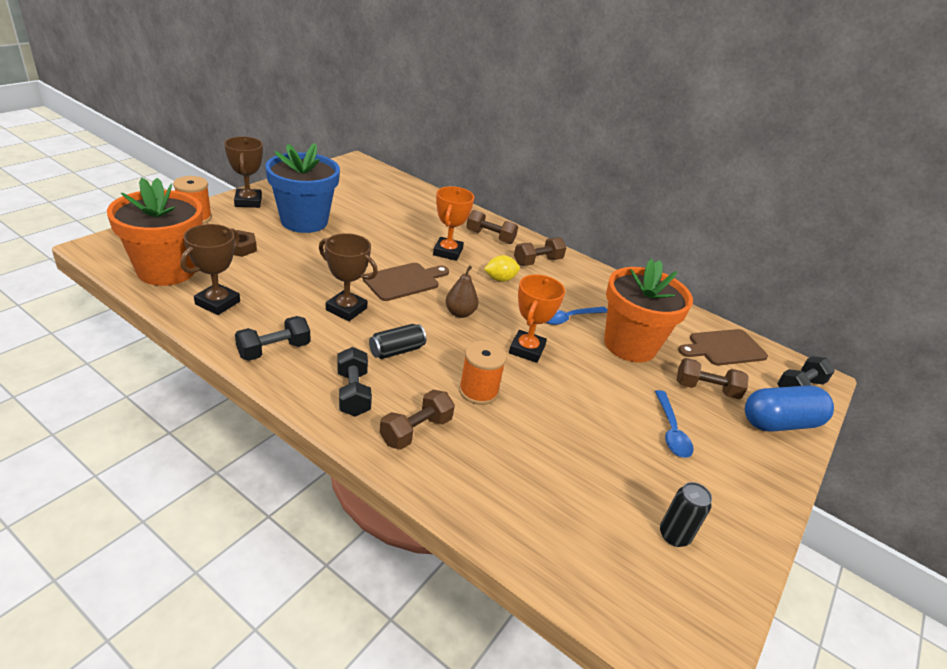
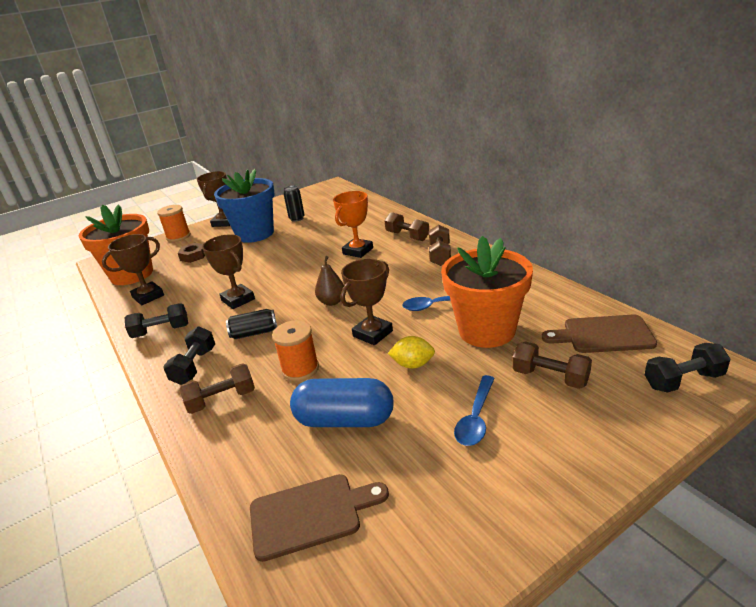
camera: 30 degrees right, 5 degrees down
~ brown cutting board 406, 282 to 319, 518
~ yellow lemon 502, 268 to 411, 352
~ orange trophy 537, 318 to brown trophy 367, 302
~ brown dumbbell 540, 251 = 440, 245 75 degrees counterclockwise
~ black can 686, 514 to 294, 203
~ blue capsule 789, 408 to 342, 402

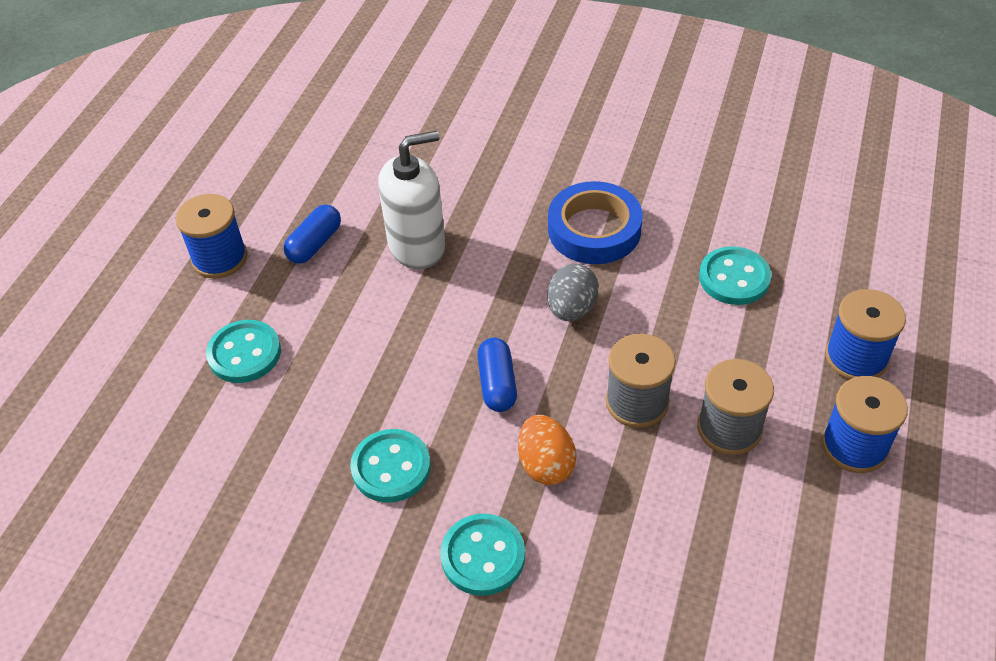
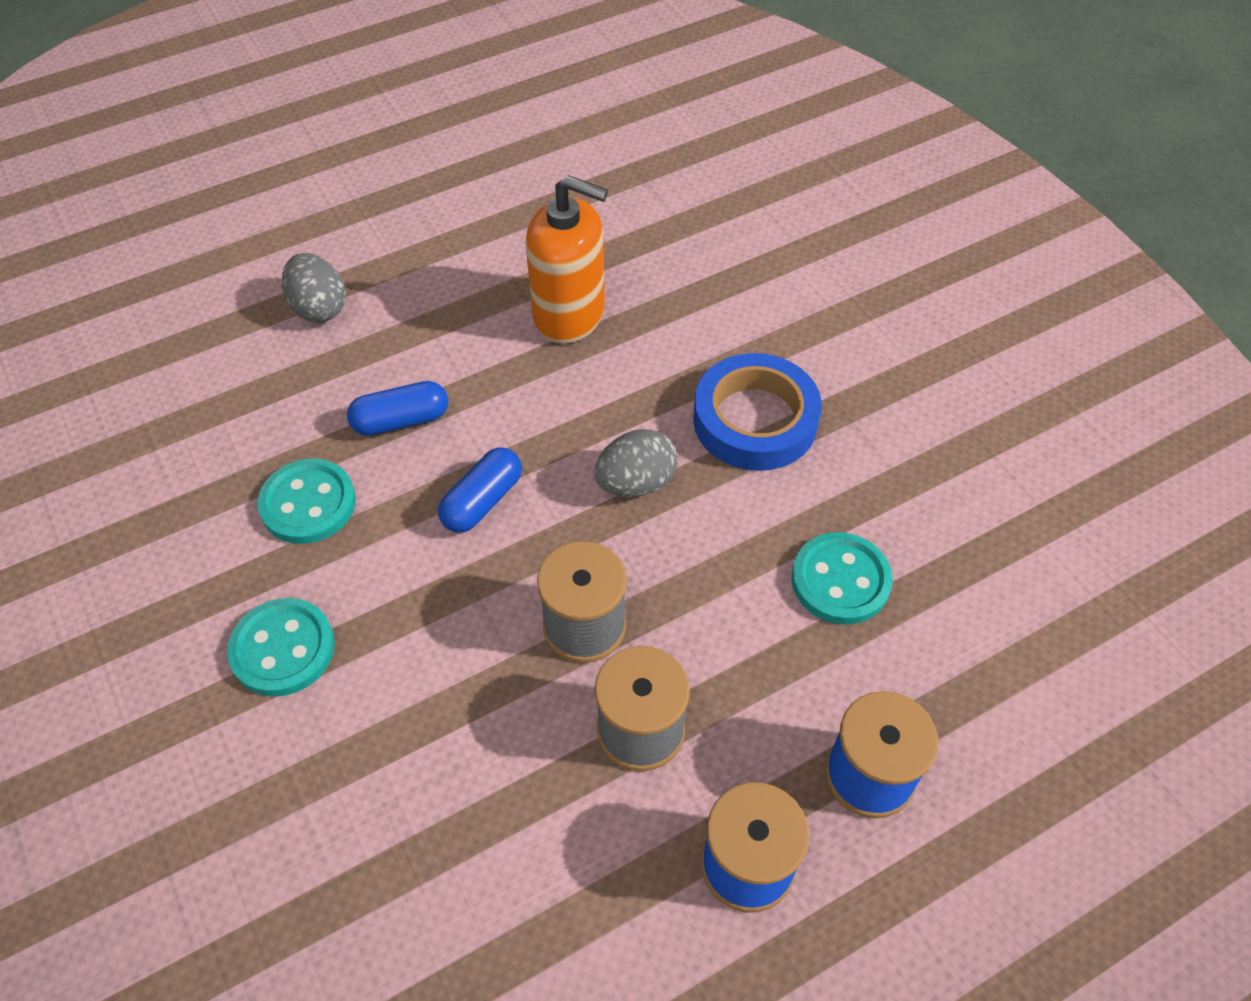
camera: 40 degrees right, 5 degrees up
- blue spool 211, 236
~ turquoise button 243, 351 to grey egg 314, 288
~ blue capsule 312, 234 to 397, 408
~ white soap dispenser 412, 200 to orange soap dispenser 567, 259
- orange egg 547, 450

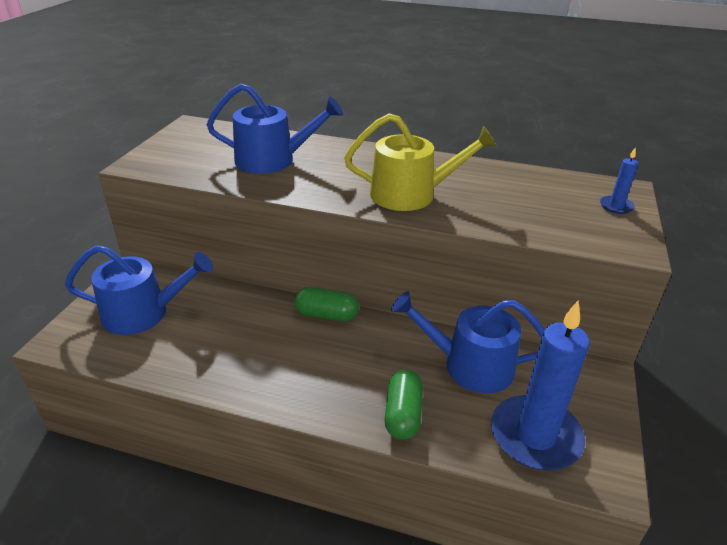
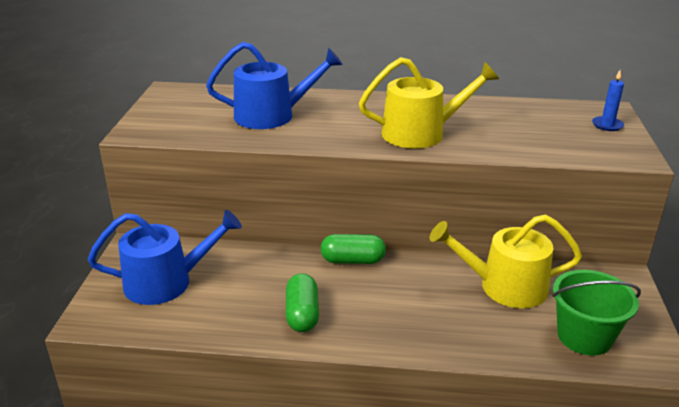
camera: 10 degrees left, 5 degrees down
~ green capsule 404, 405 to 302, 302
~ blue watering can 468, 343 to yellow watering can 506, 261
~ blue candle 540, 385 to green bucket 596, 312

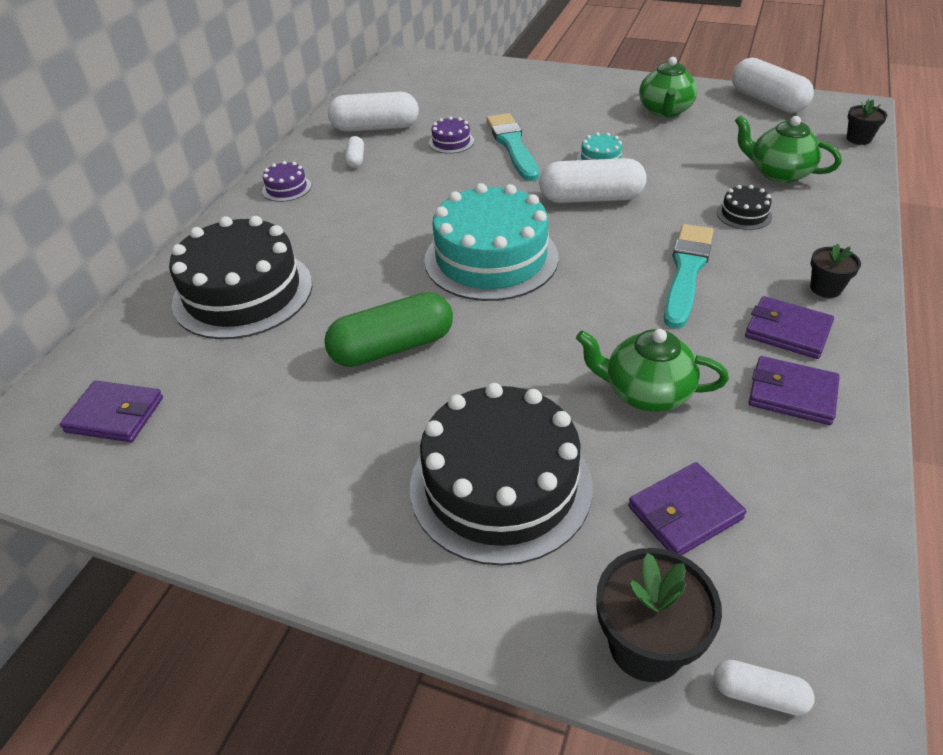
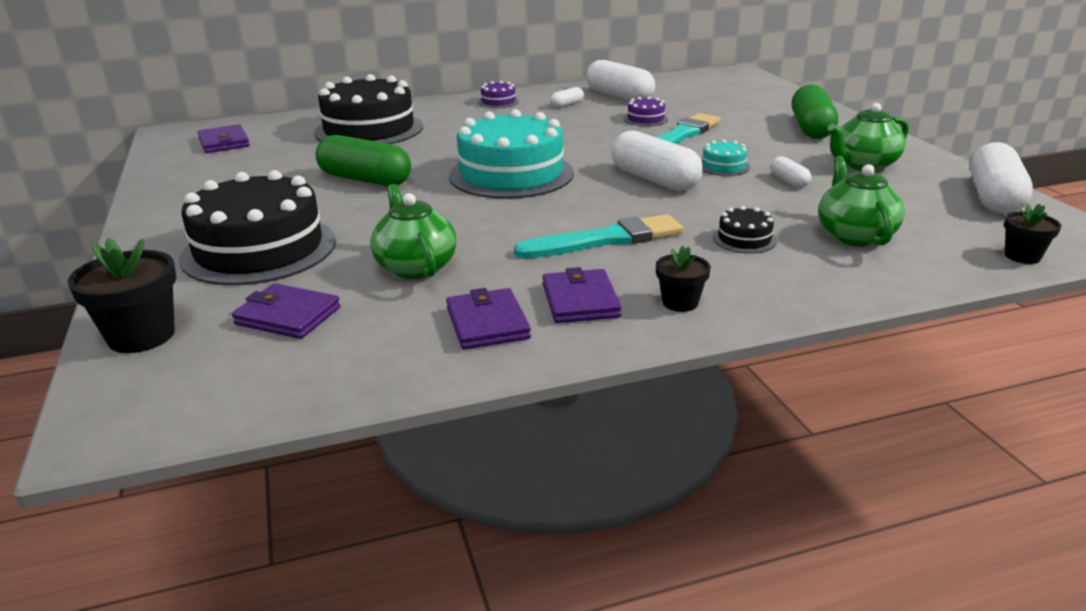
camera: 50 degrees right, 15 degrees down
~ white capsule 764, 688 to 791, 172
+ green capsule 815, 111

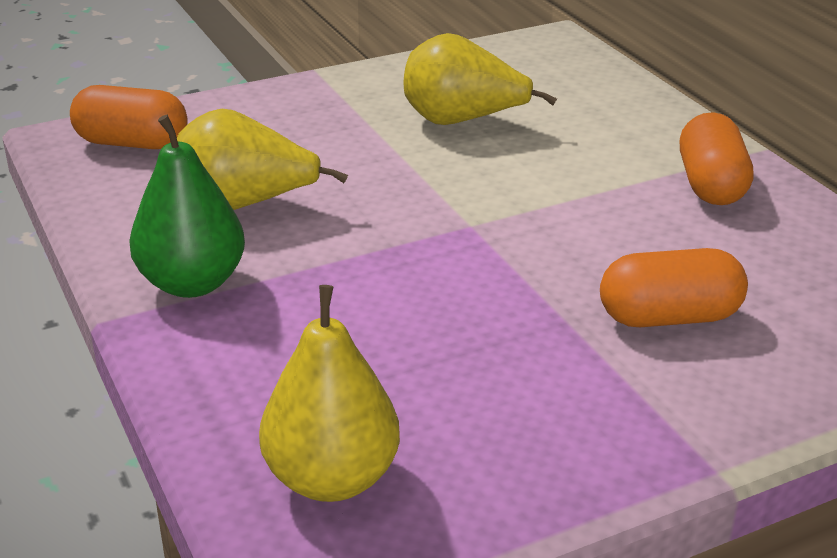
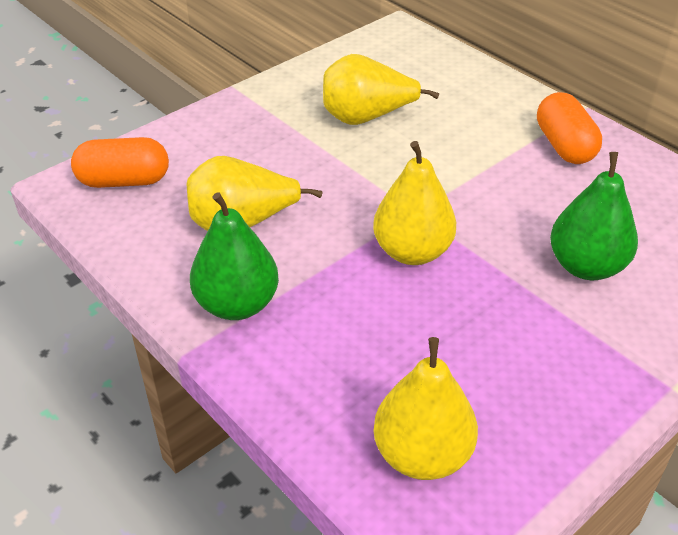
camera: 15 degrees left, 10 degrees up
~ orange capsule 674, 287 to green pear 594, 216
+ yellow pear 414, 203

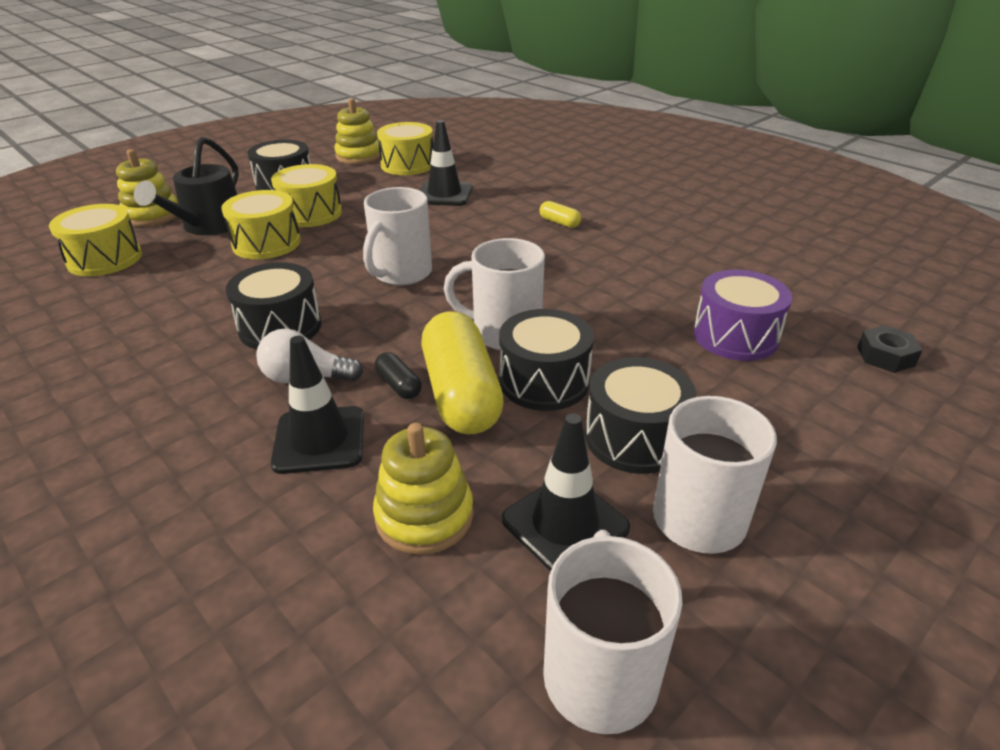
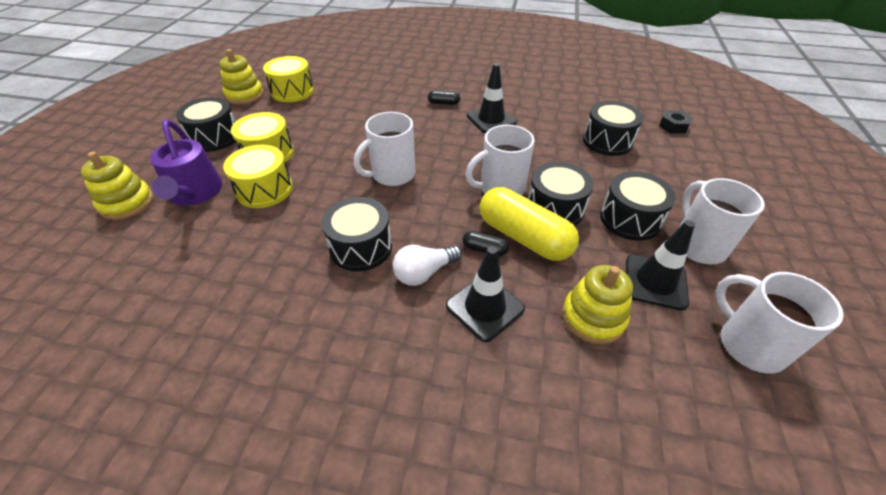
camera: 35 degrees left, 10 degrees up
- yellow drum 95, 240
~ black watering can 186, 185 to purple watering can 186, 163
~ white mug 397, 236 = 385, 149 60 degrees clockwise
~ black traffic cone 446, 163 to 492, 98
~ yellow capsule 560, 214 to black capsule 444, 98
~ purple drum 742, 315 to black drum 613, 128

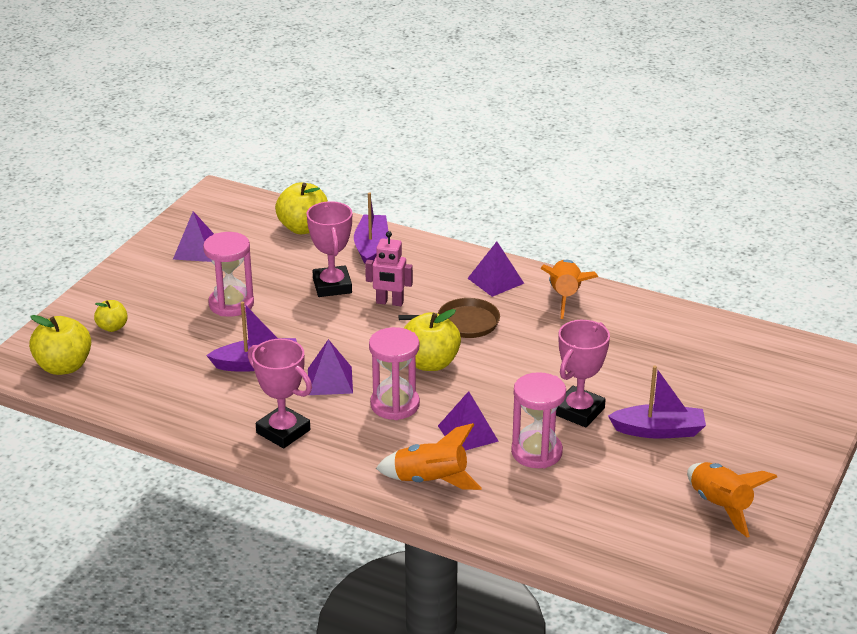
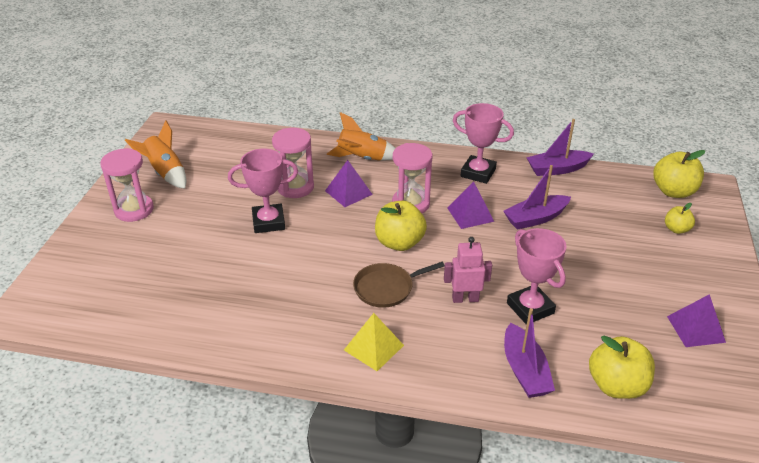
camera: 165 degrees right, 5 degrees up
~ pink hourglass 228, 274 to 127, 185
~ purple pyramid 495, 269 to yellow pyramid 374, 342
- orange rocket 569, 289
~ pink trophy 583, 373 = 263, 190 60 degrees clockwise
~ purple boat 657, 402 to 560, 147

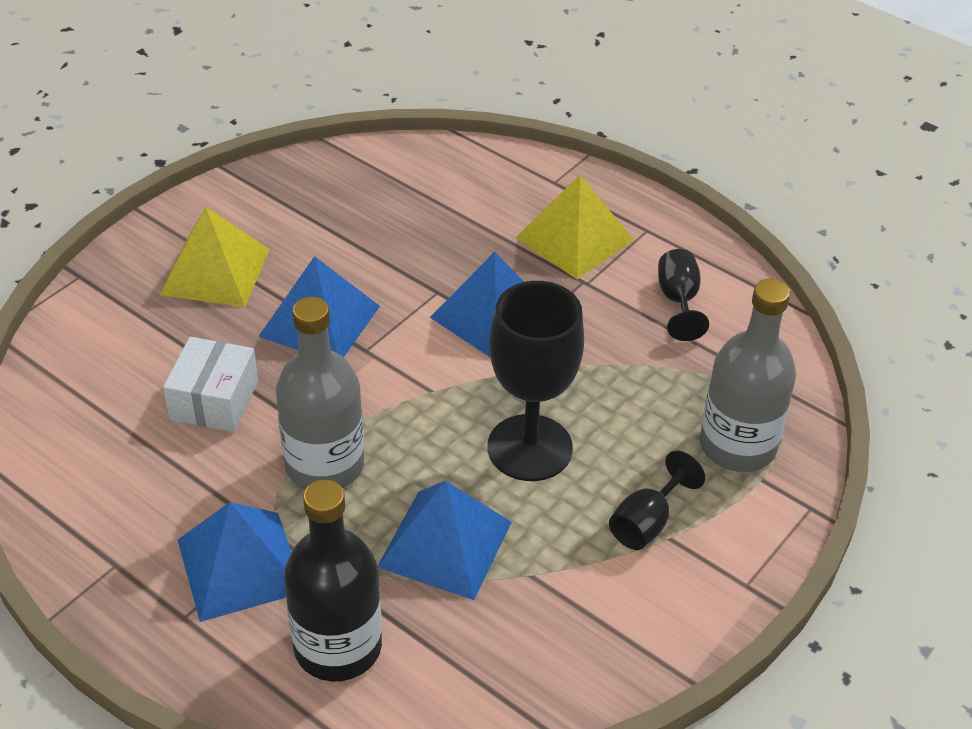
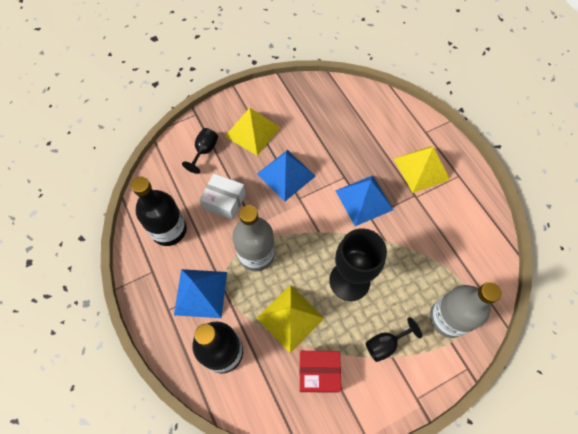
camera: 25 degrees right, 20 degrees up
~ white box 210, 384 = 223, 197 75 degrees clockwise
~ blue pyramid 445, 540 to yellow pyramid 290, 319
~ black goblet 683, 295 to 200, 151
+ black bottle 159, 211
+ red box 320, 372

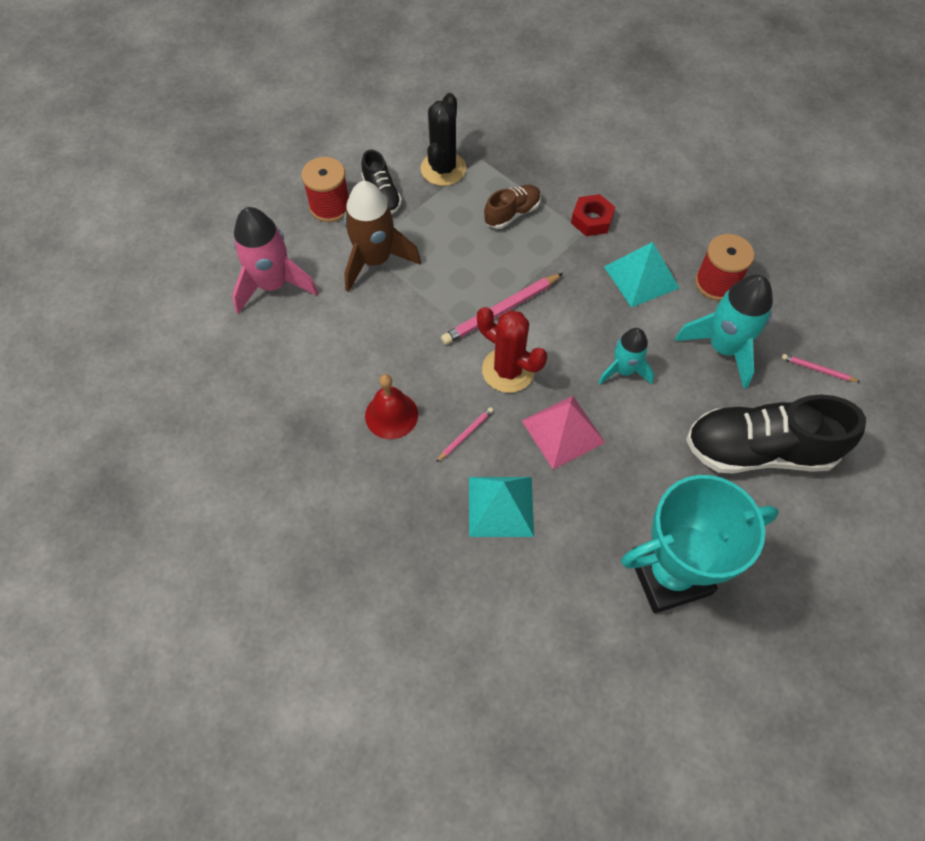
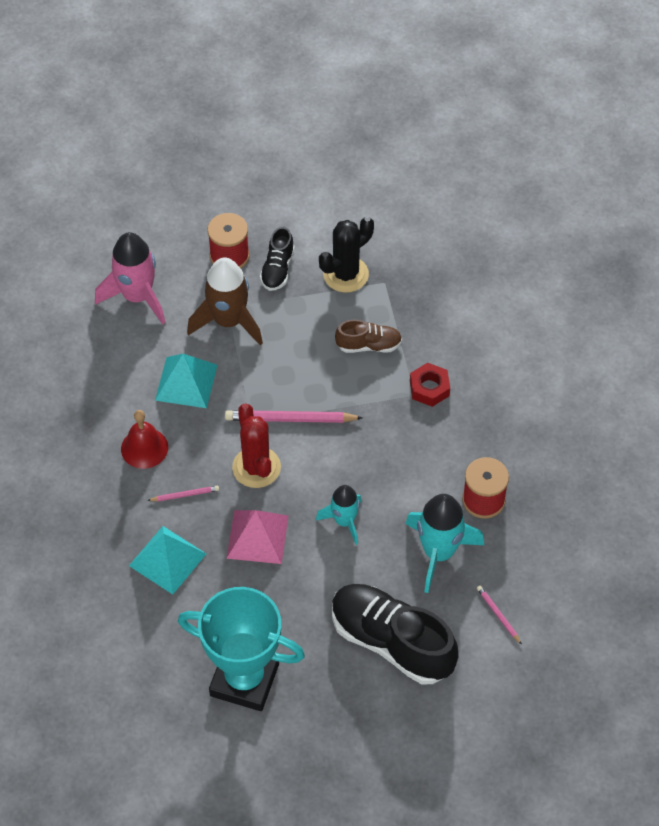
camera: 35 degrees right, 5 degrees down
~ turquoise pyramid 641, 275 to 186, 381

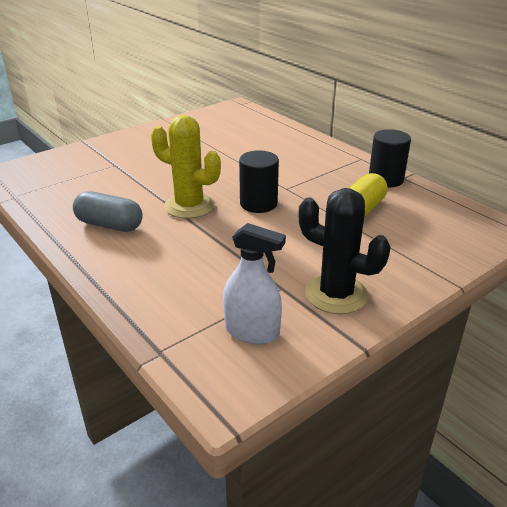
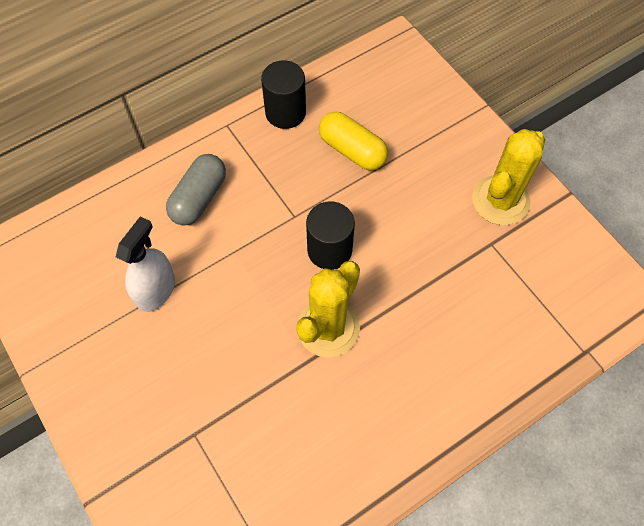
camera: 85 degrees left, 30 degrees up
~ grey capsule 108, 211 to 196, 190
~ white spray bottle 254, 283 to 145, 264
~ black cactus 344, 251 to yellow cactus 508, 177

